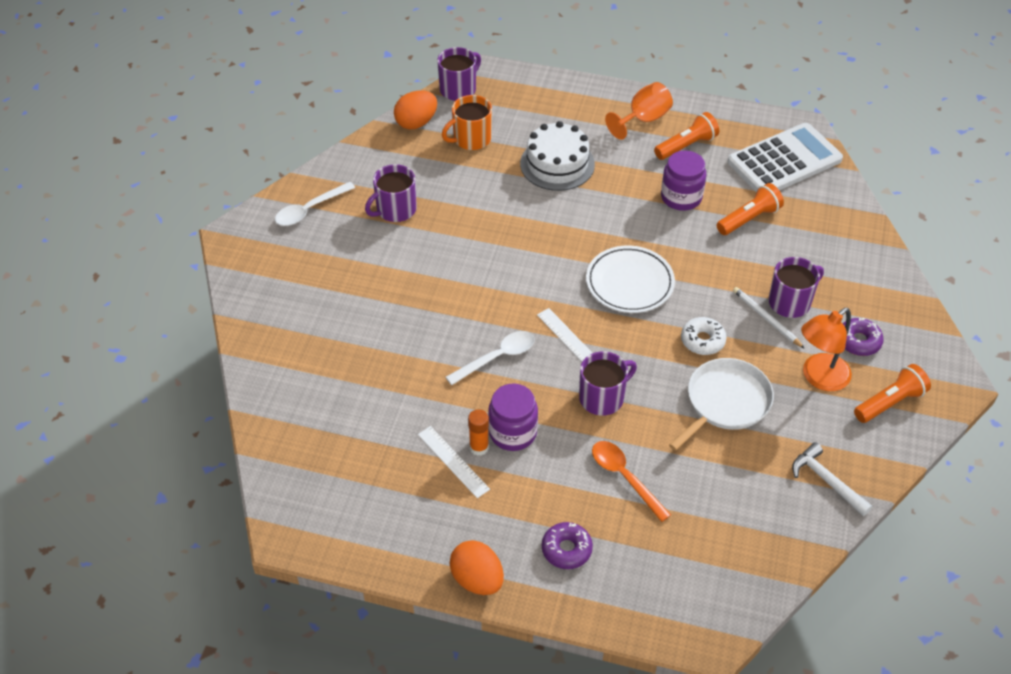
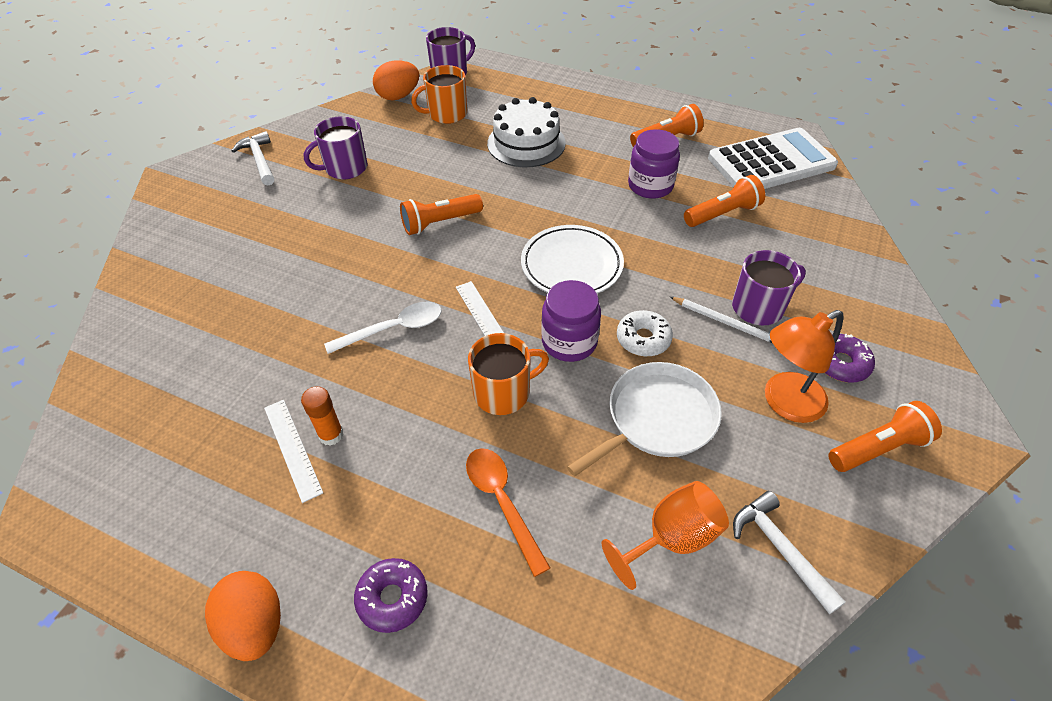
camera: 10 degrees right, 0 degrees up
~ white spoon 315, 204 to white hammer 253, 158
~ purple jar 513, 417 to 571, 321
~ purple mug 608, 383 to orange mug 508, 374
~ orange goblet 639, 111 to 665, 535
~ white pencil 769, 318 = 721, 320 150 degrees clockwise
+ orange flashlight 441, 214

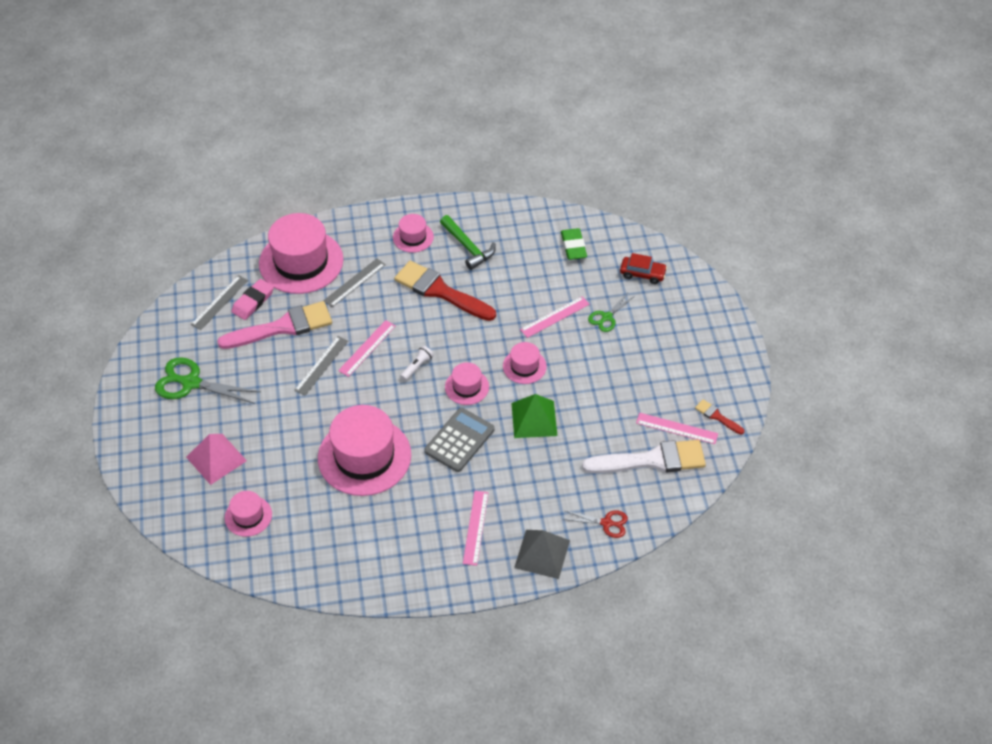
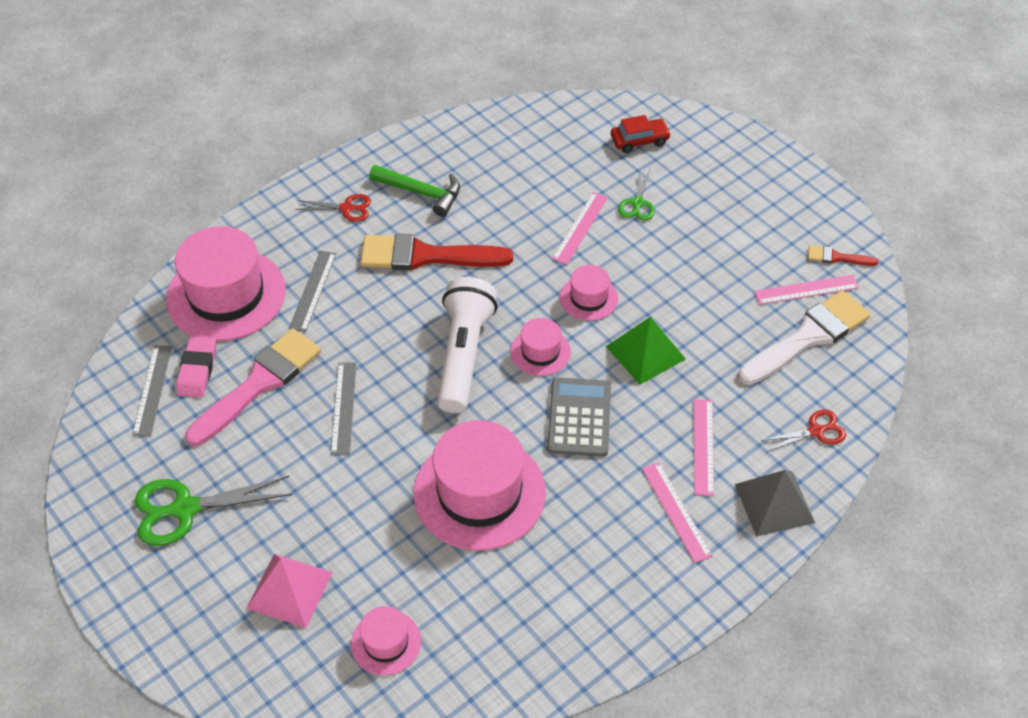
camera: 30 degrees left, 0 degrees up
~ pink ruler 367, 348 to 704, 447
~ pink hat 413, 233 to red scissors 333, 208
~ white flashlight 417, 363 = 467, 345 x2.50
- green eraser 574, 244

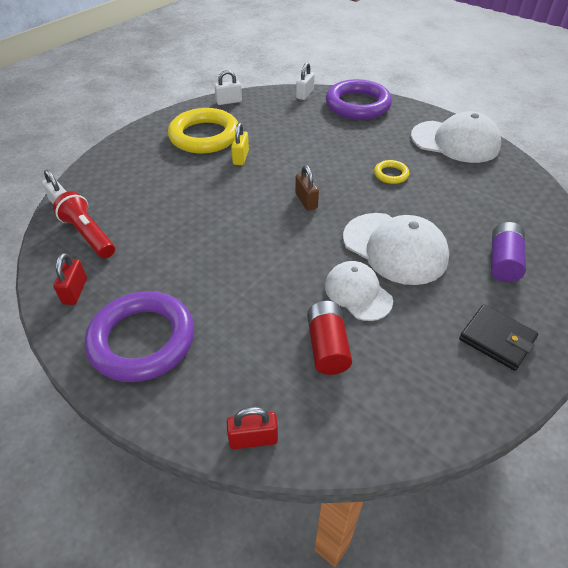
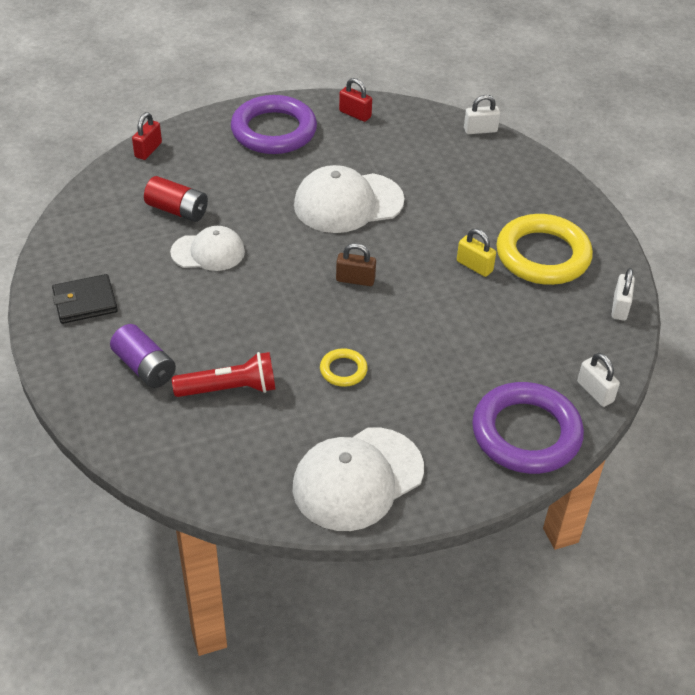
camera: 120 degrees right, 0 degrees up
~ red flashlight 84, 224 to 223, 374
~ white cap 396, 249 to 349, 199

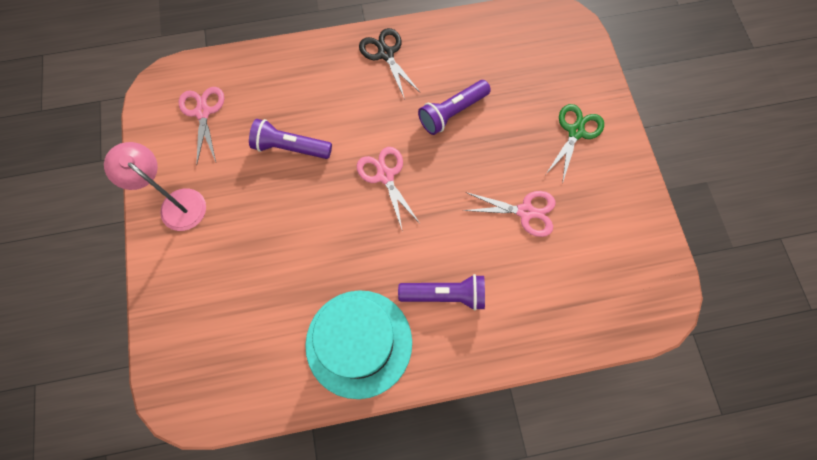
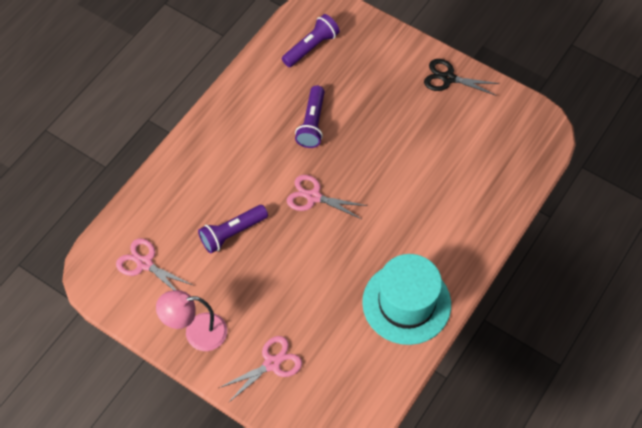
camera: 45 degrees left, 10 degrees down
~ black scissors 390, 63 to 462, 77
~ purple flashlight 441, 292 to 311, 40
~ pink scissors 509, 214 to 260, 369
- green scissors 575, 144

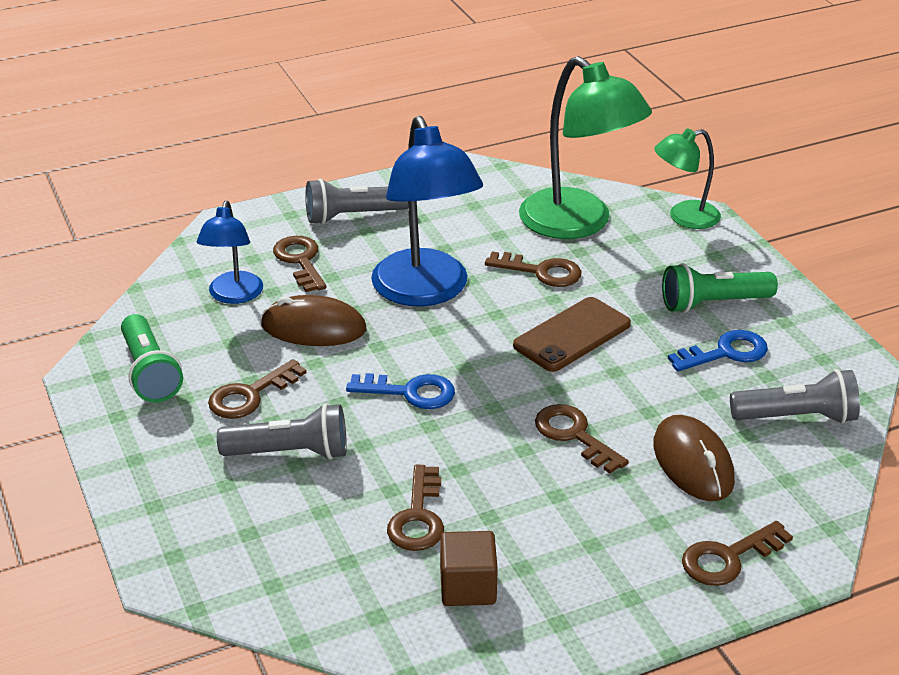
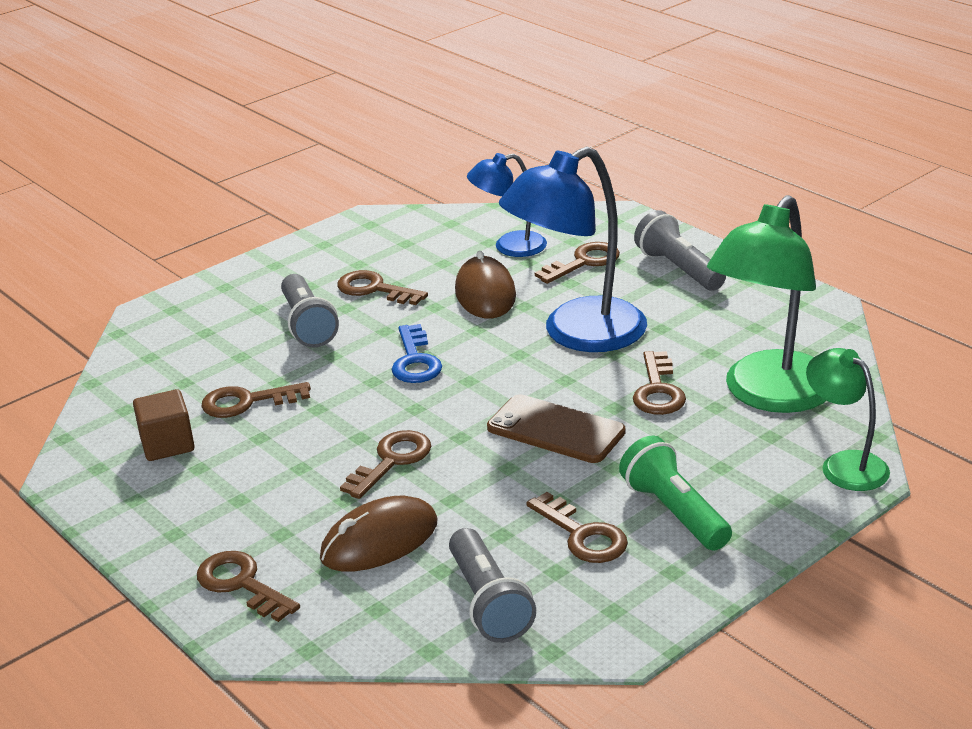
camera: 75 degrees right, 5 degrees down
- green flashlight 152, 358
~ blue key 718, 351 to brown key 577, 527

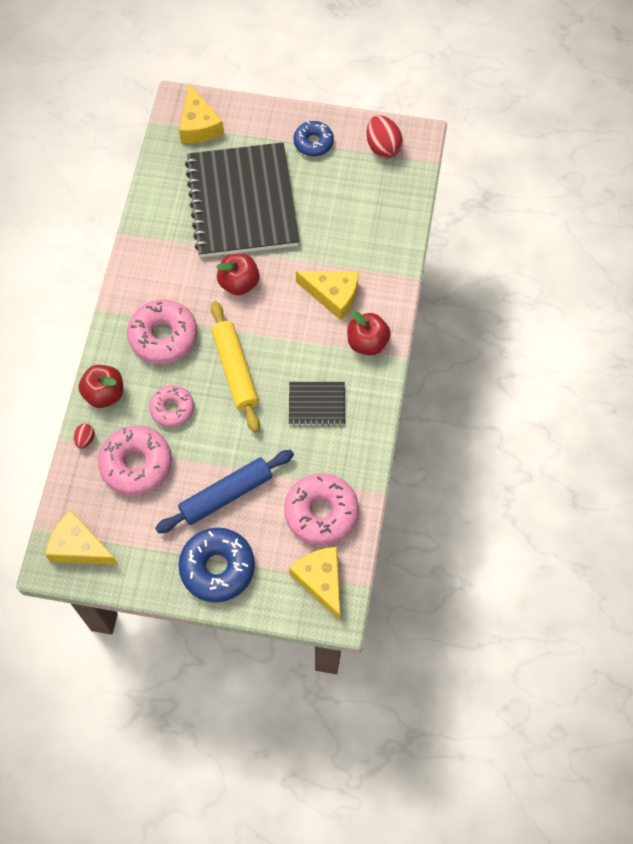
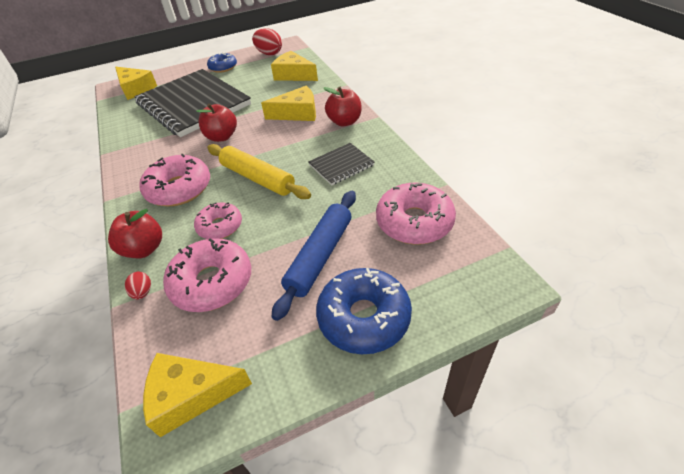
camera: 30 degrees left, 20 degrees down
~ yellow cheese 314, 584 to 294, 66

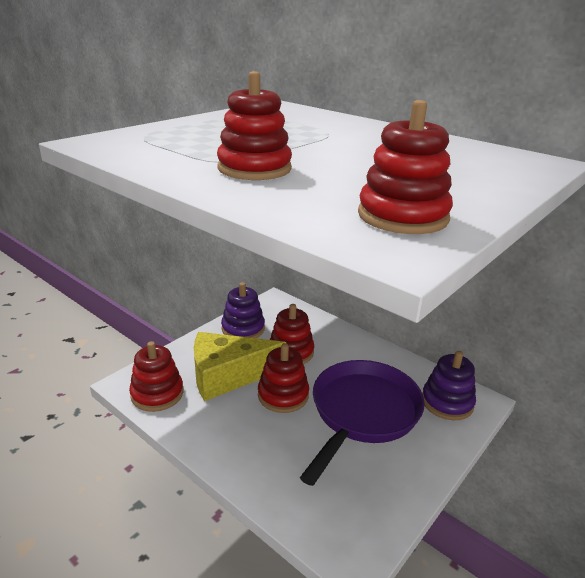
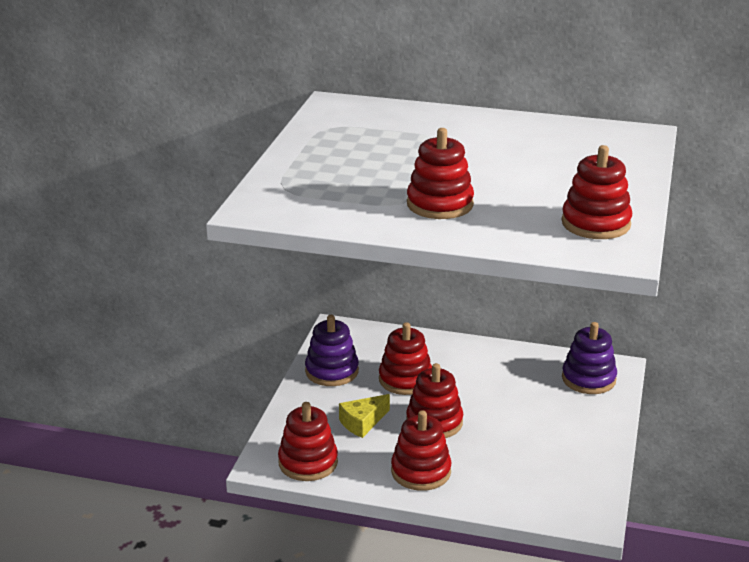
camera: 25 degrees left, 0 degrees up
~ yellow cheese 240, 366 = 364, 416 x0.51
- purple pan 362, 423
+ red stacking toy 421, 450

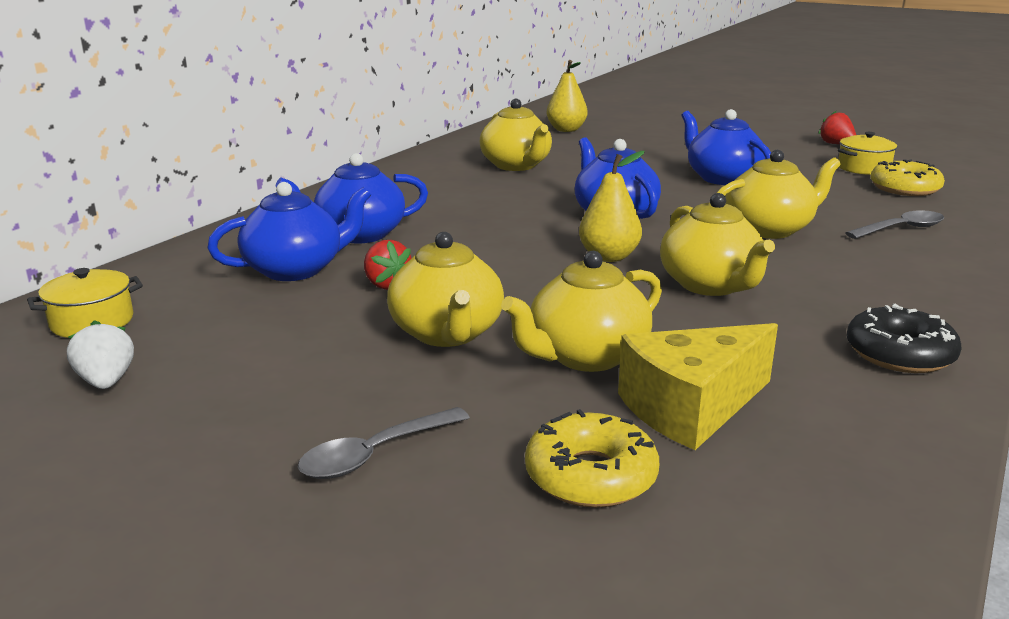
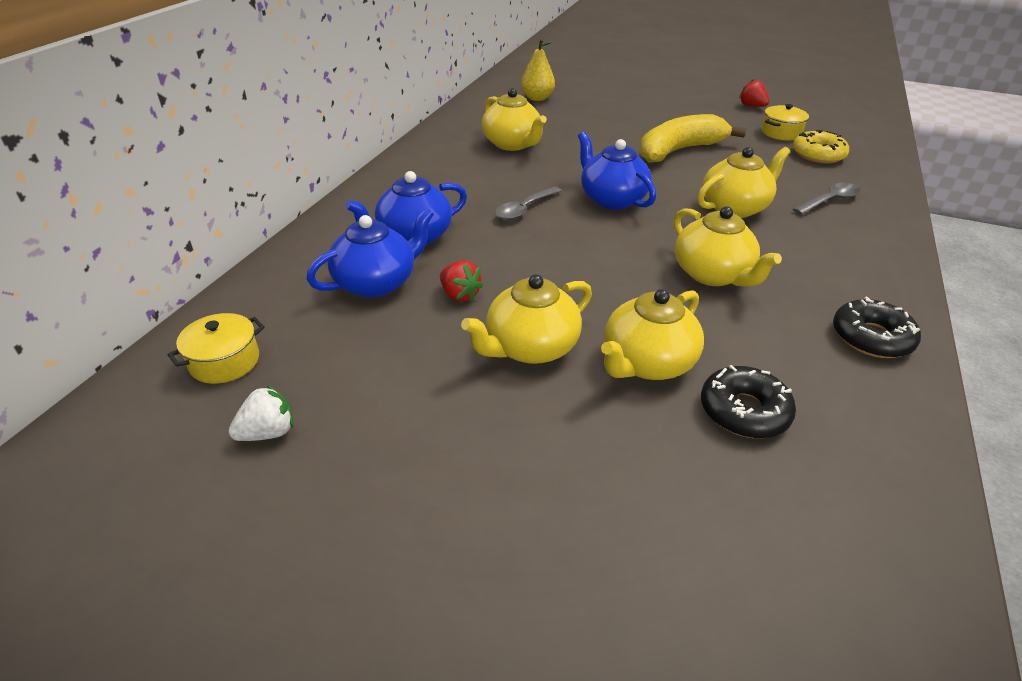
camera: 10 degrees left, 15 degrees up
~ white strawberry 100, 354 = 261, 413 90 degrees clockwise
~ grey spoon 384, 443 to 528, 203
~ yellow teapot 445, 289 = 526, 319 75 degrees clockwise
- yellow donut 592, 458
- yellow pear 612, 206
~ yellow cheese 698, 386 to black donut 748, 401
~ blue teapot 726, 147 to yellow banana 693, 138

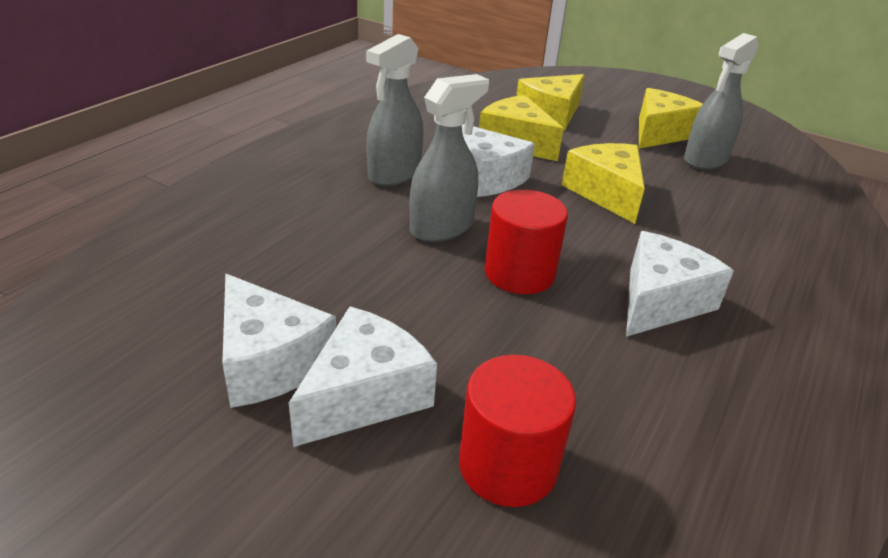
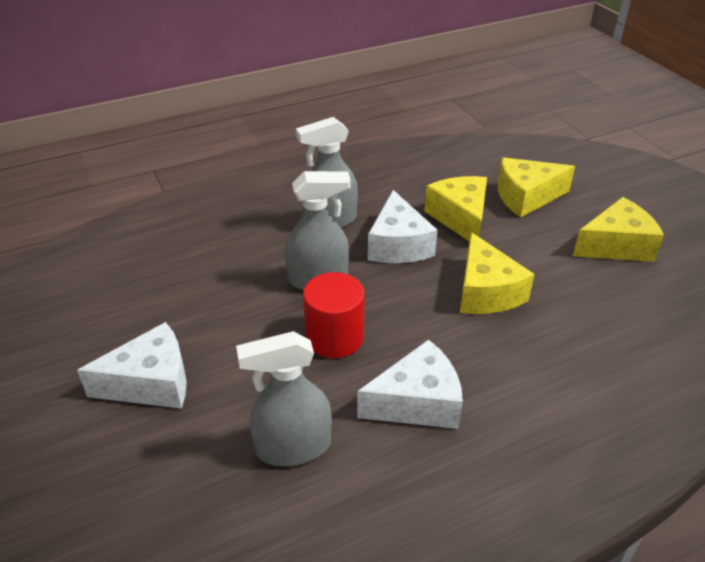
camera: 35 degrees right, 5 degrees up
- white cheese 279, 341
- red cylinder 517, 431
~ yellow cheese 603, 183 = 497, 273 150 degrees clockwise
~ grey spray bottle 721, 101 to 284, 398

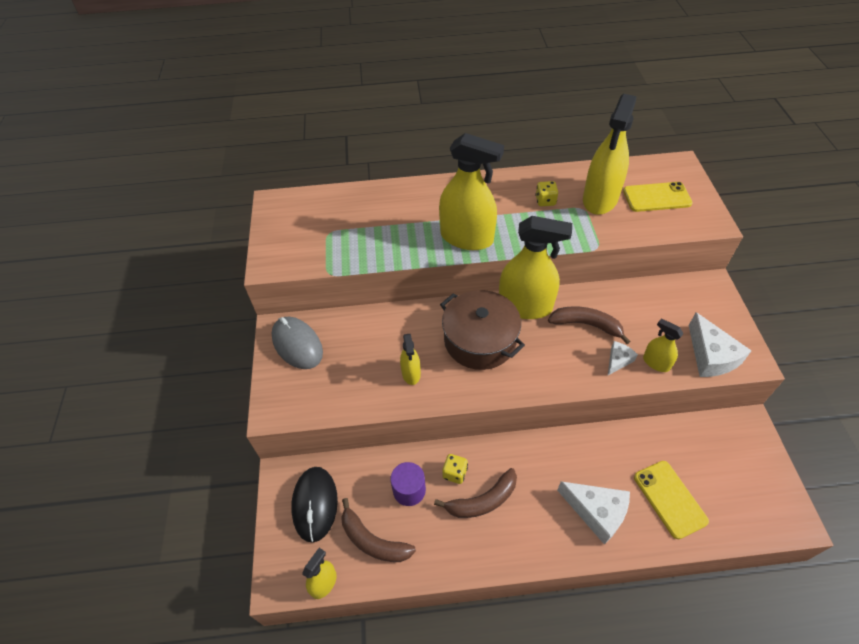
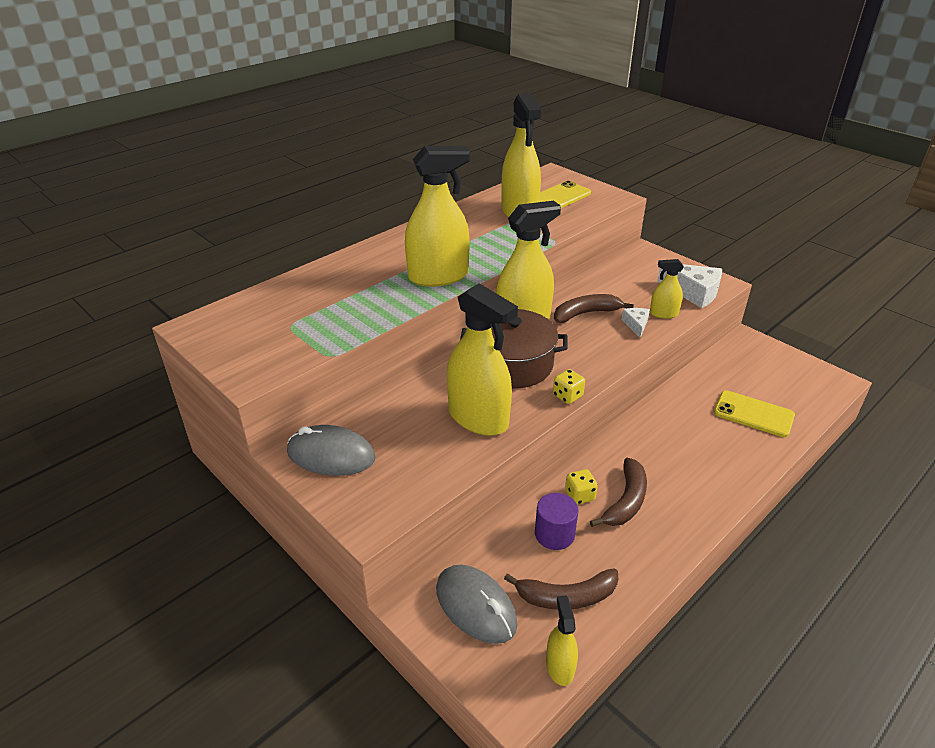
camera: 40 degrees left, 15 degrees down
~ black mouse 314, 505 to grey mouse 476, 604
~ yellow spray bottle 410, 359 = 482, 359 x2.04
~ yellow dice 546, 193 to 569, 386
- white cheese 593, 513

